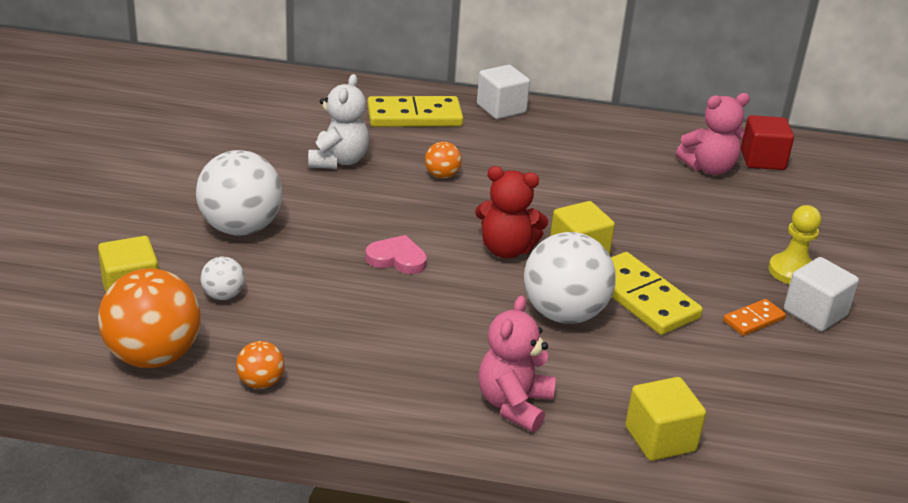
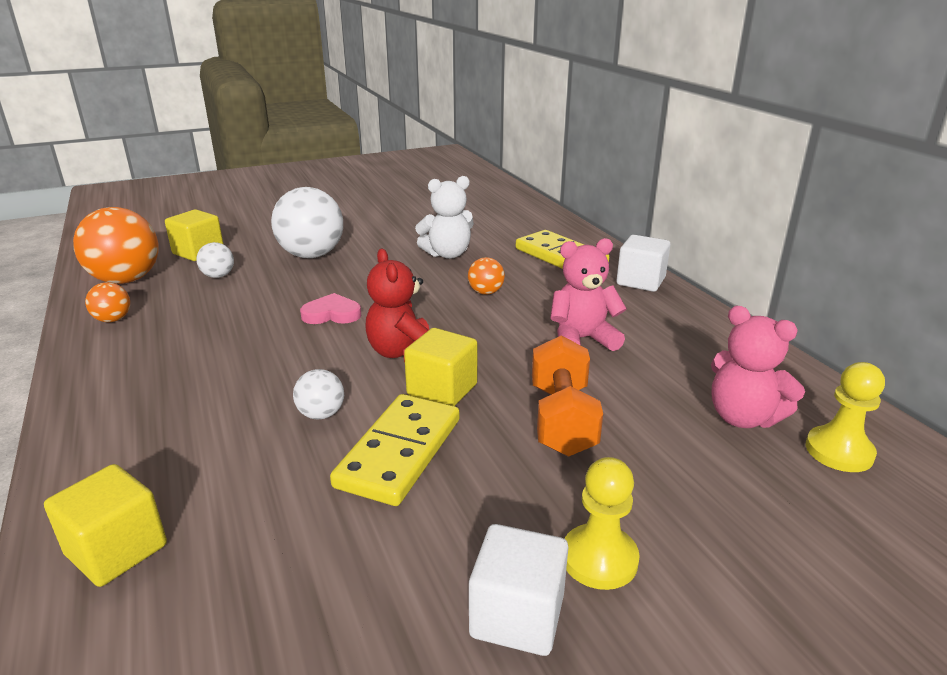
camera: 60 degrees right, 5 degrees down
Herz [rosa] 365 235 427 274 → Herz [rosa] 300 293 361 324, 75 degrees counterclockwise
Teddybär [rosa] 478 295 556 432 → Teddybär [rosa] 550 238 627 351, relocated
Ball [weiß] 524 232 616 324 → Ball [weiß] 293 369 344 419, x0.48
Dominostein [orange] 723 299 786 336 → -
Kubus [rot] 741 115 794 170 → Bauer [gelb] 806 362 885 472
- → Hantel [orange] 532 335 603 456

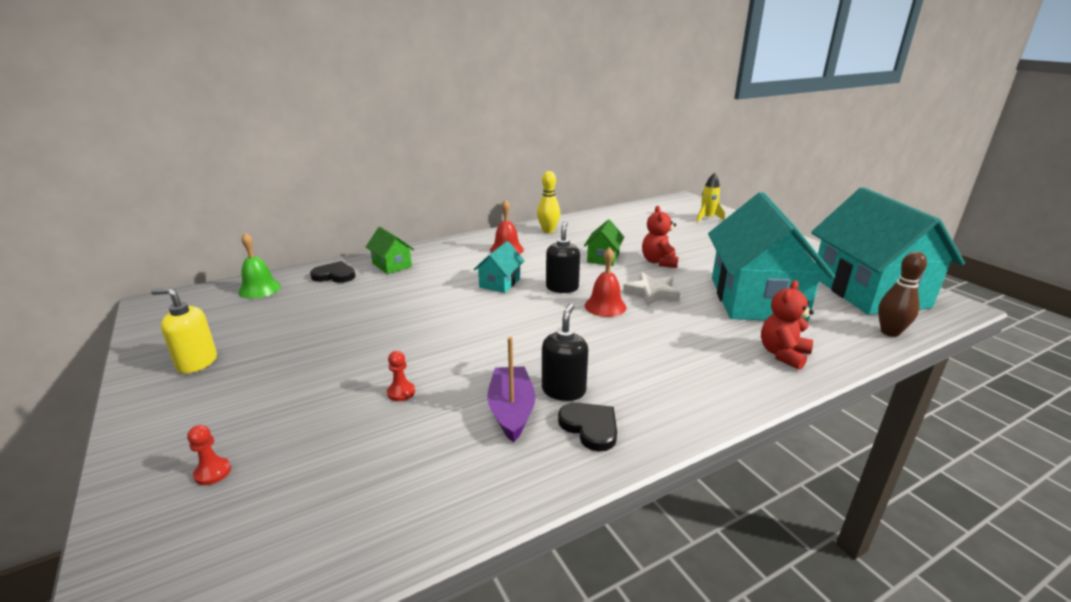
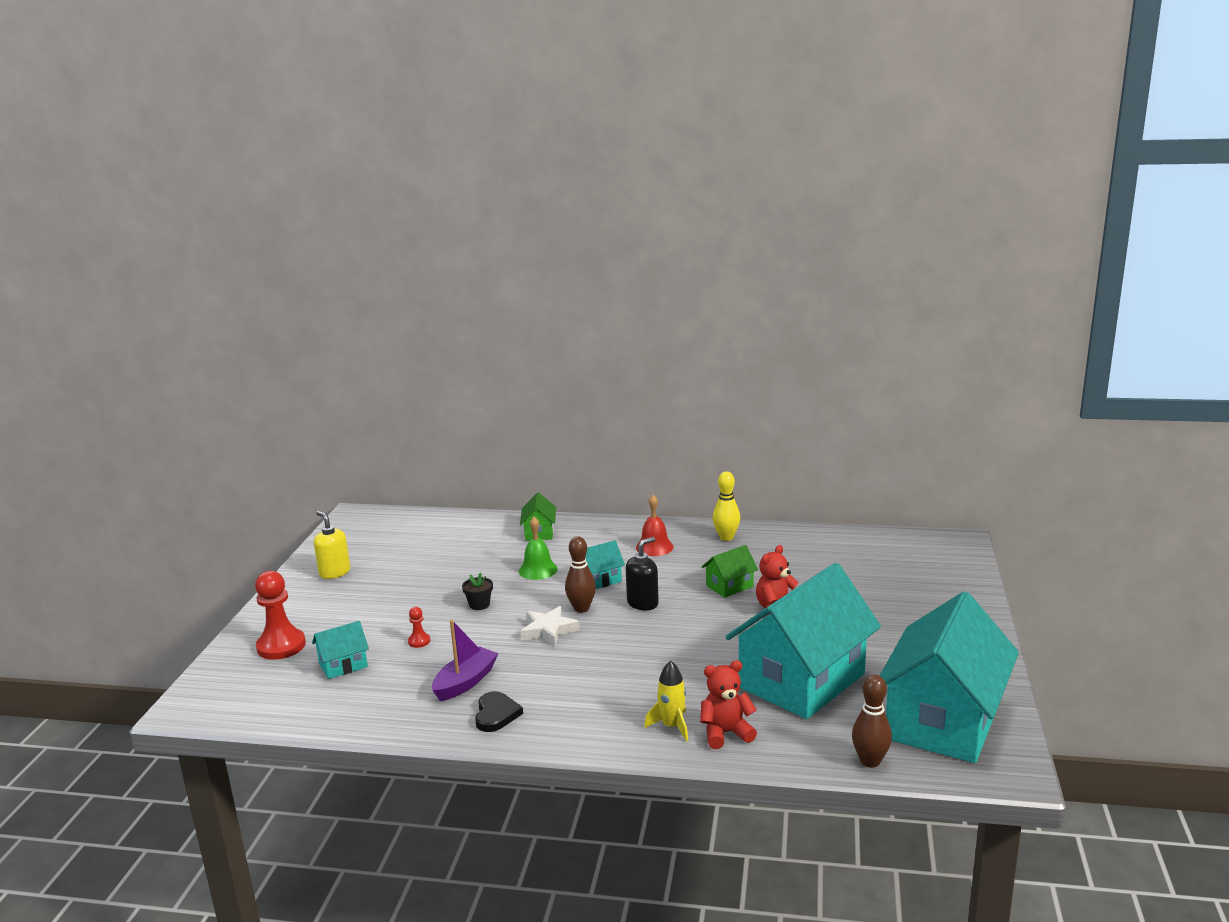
camera: 40 degrees right, 5 degrees down
Bauer [rot] 187 425 231 485 → Bauer [rot] 255 571 306 660, x2.15
Glocke [grün] 238 233 281 299 → Glocke [grün] 519 517 557 580, relocated
Herz [schwarz] 310 261 355 283 → -
Seifenspender [schwarz] 542 303 588 401 → -
Glocke [rot] 585 247 626 317 → -
Stern [weiß] 623 272 680 307 → Stern [weiß] 521 606 580 646, relocated
Rakete [gelb] 697 173 725 222 → Rakete [gelb] 644 660 688 741, relocated
- → Haus [türkis] 312 621 369 679
- → Blumentopf [schwarz] 462 573 493 610
- → Bowlingkegel [braun] 565 536 596 613

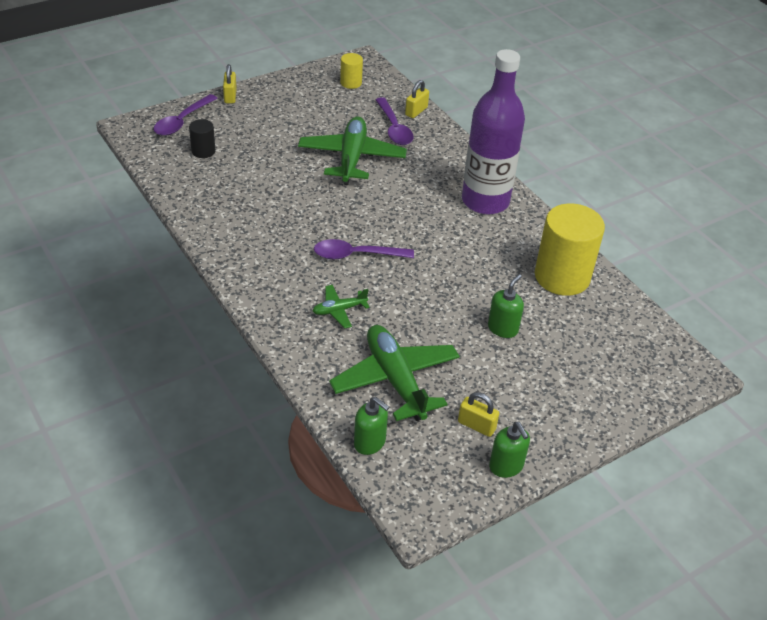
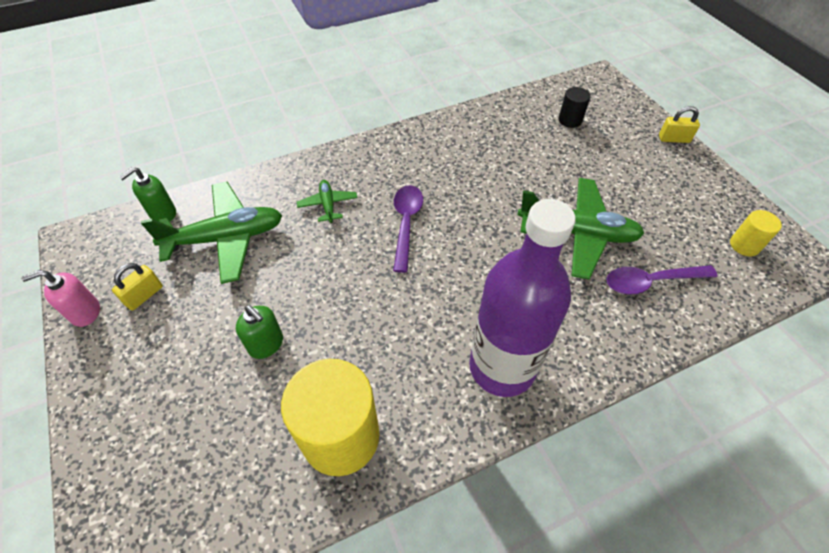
camera: 100 degrees right, 10 degrees up
Löffel [lila] 154 94 218 136 → -
Vorhängeschloss [gelb] 405 80 429 118 → -
Seifenspender [grün] 489 422 530 478 → Seifenspender [rosa] 21 270 100 327

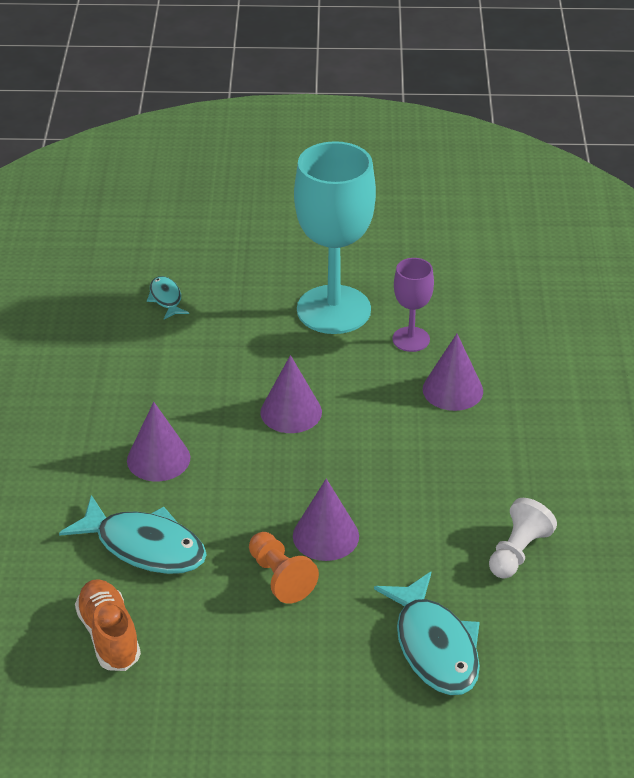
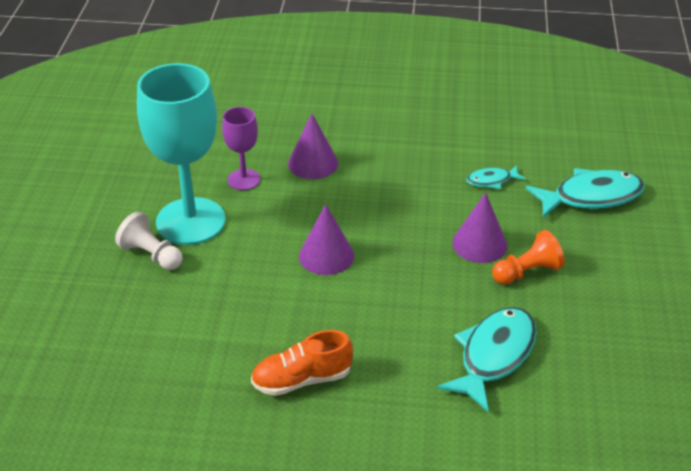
camera: 85 degrees left, 0 degrees up
Schuh [orange] 75 579 141 671 → Schuh [orange] 251 330 353 396, relocated
Kegel [lila] 127 402 190 481 → -
Fisch [türkis] 147 276 189 320 → Fisch [türkis] 466 165 526 189, relocated
Bauer [weiß] 489 498 557 579 → Bauer [weiß] 115 211 183 270, relocated

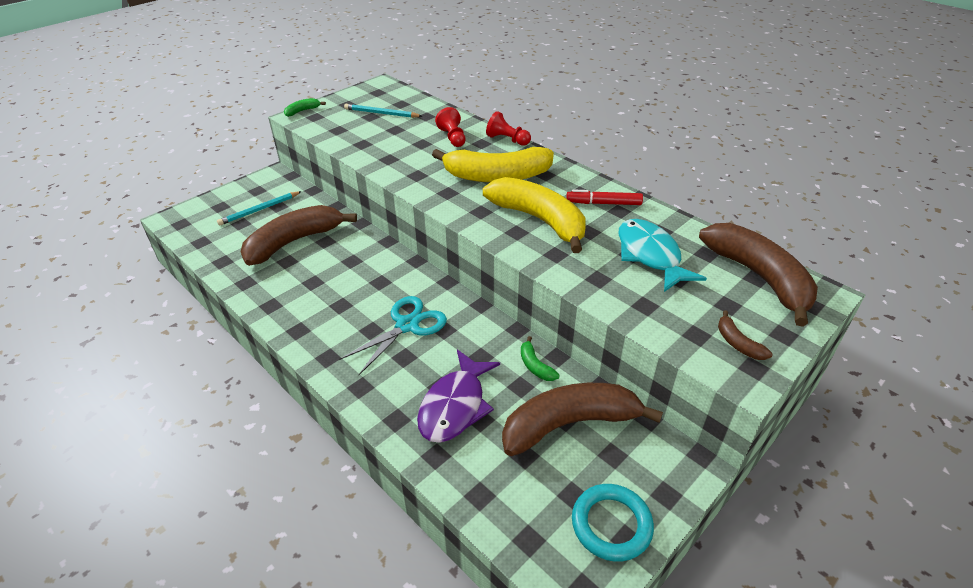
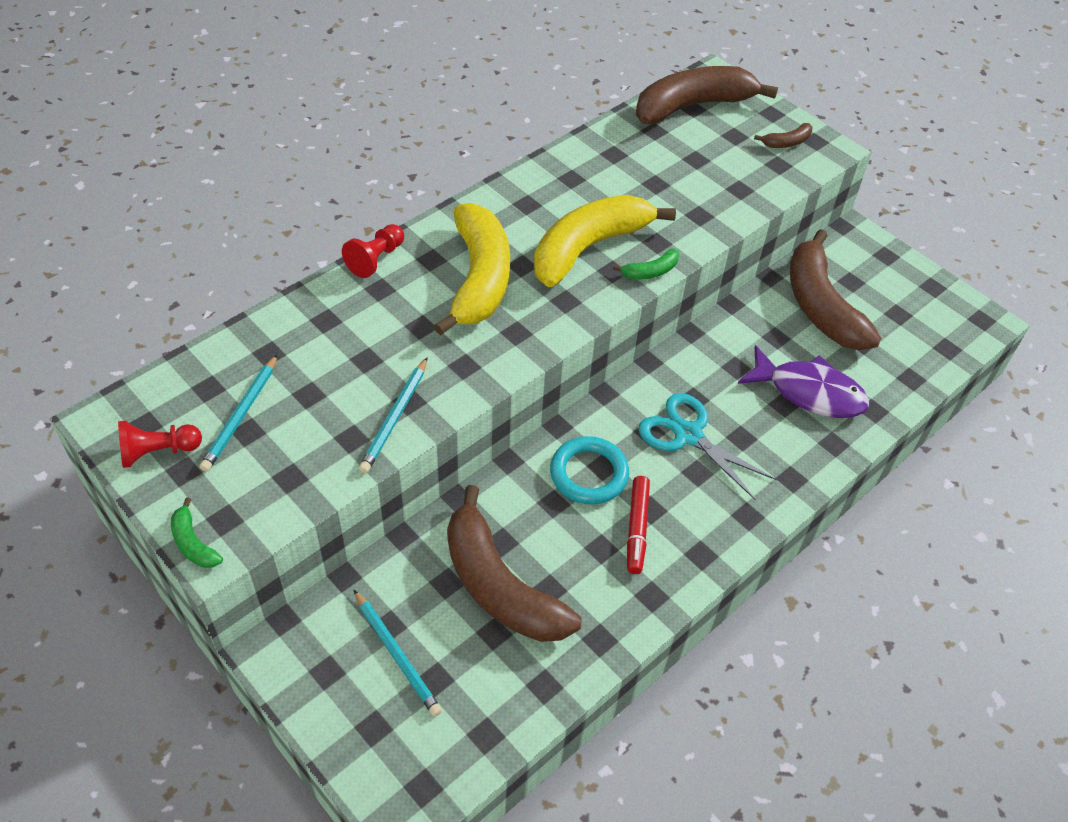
camera: 90 degrees left, 10 degrees up
Bauer [rot] 435 107 466 147 → Bauer [rot] 118 421 202 468, relocated
Banane [grün] 521 336 559 381 → Banane [grün] 613 248 679 280, relocated
Filzstift [rot] 566 189 643 205 → Filzstift [rot] 627 476 650 574, relocated
Ring [türkis] 572 484 654 562 → Ring [türkis] 550 436 629 504, relocated
Fisch [türkis] 618 219 707 292 → -
- → Bleistift [türkis] 359 357 428 473

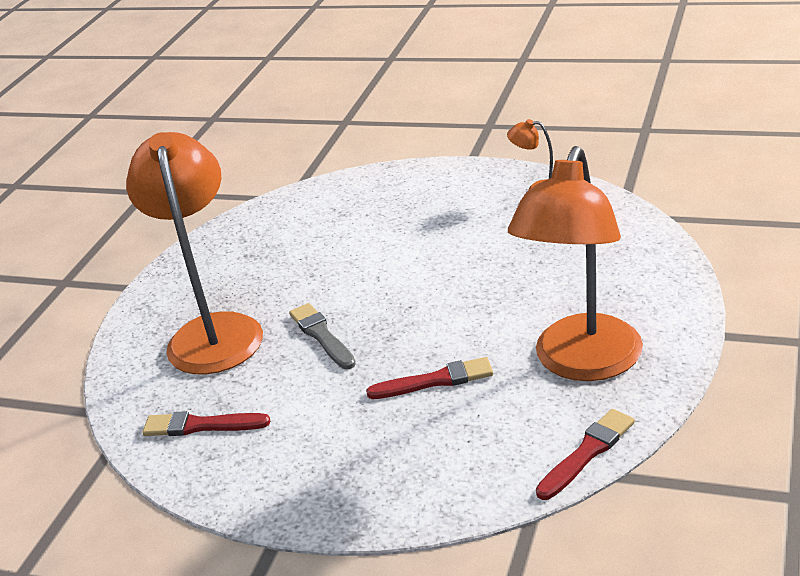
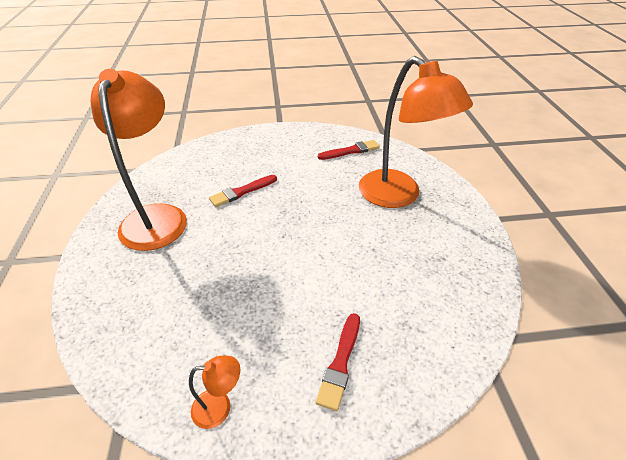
camera: 150 degrees right, 10 degrees up
Pinsel [grau] 289 303 356 369 → -
Pinsel [rot] 536 409 635 500 → Pinsel [rot] 316 313 360 411, relocated

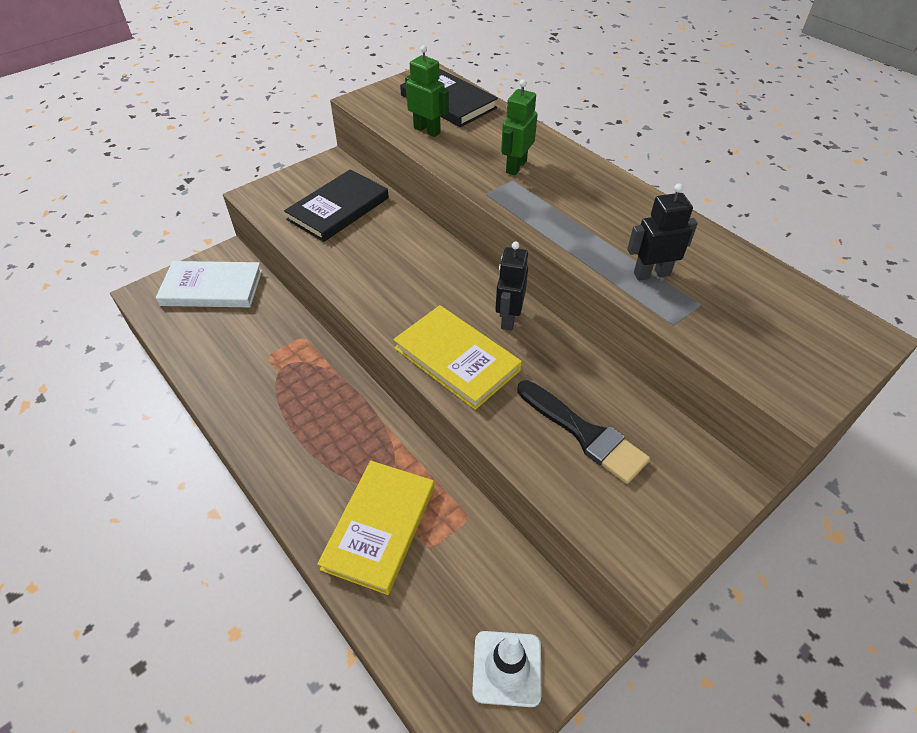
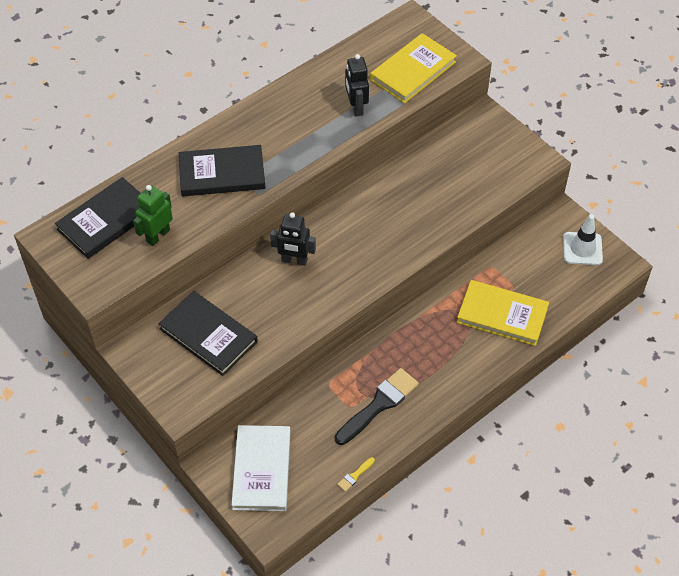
camera: 90 degrees left, 5 degrees up
Buch [gelb] 393 305 522 410 → Buch [gelb] 370 33 457 103, relocated
Roboter [schwarz] 495 242 528 331 → Roboter [schwarz] 270 212 316 266, relocated
Roboter [grün] 501 79 538 175 → Buch [schwarz] 179 145 265 196
Pinsel [schwarz] 517 380 650 484 → Pinsel [schwarz] 335 368 419 445, relocated
- → Pinsel [gelb] 337 457 375 492

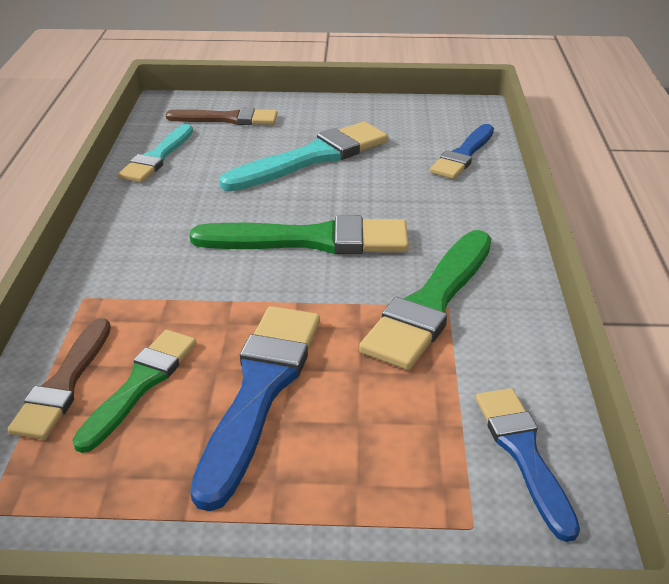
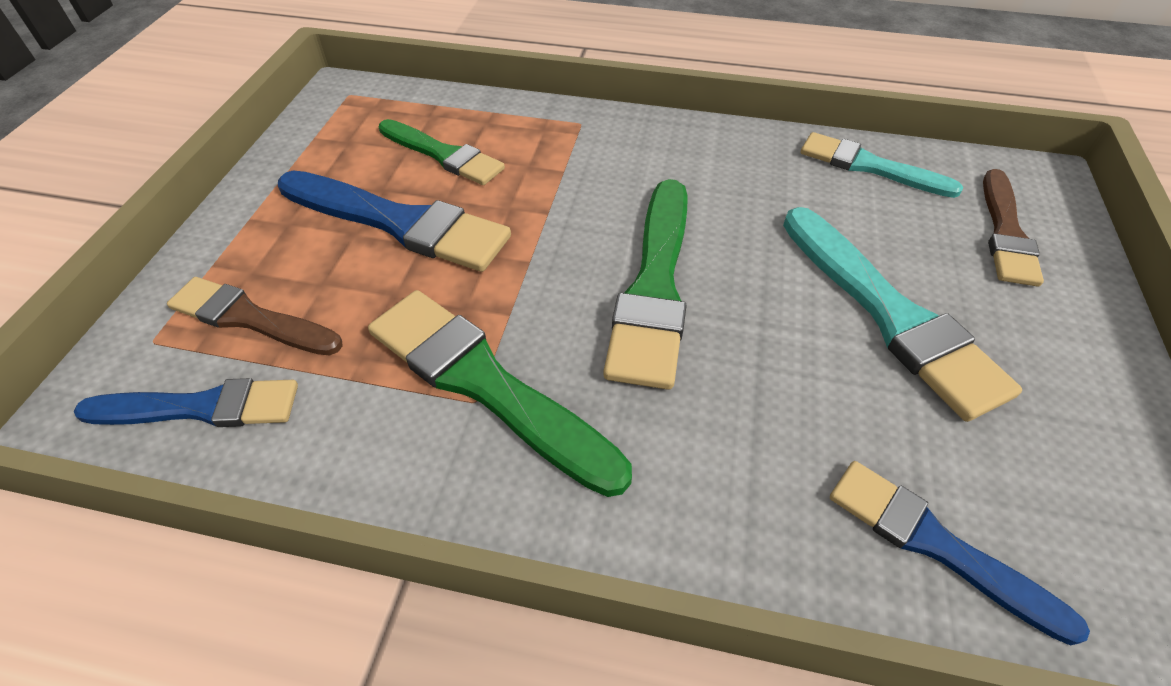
camera: 100 degrees right, 15 degrees up
Pinsel [braun] 8 318 111 440 → Pinsel [braun] 167 277 343 355, relocated

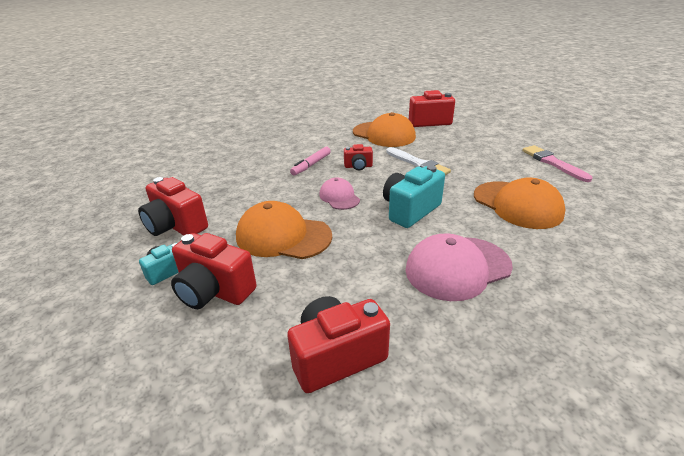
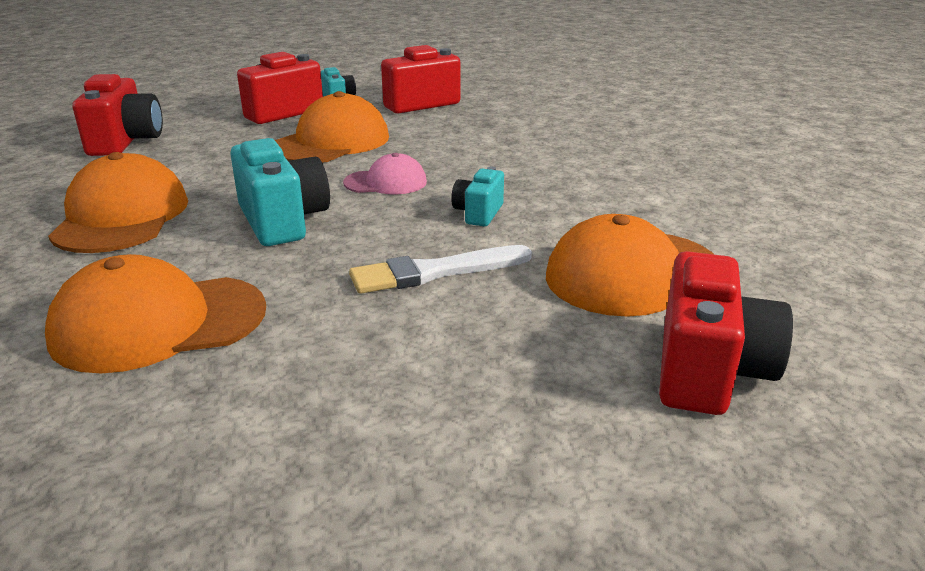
camera: 110 degrees right, 5 degrees down
Filzstift [rosa] 290 147 331 176 → -
Kamera [rot] 344 144 373 170 → Kamera [türkis] 451 167 504 226
Kappe [rosa] 405 233 513 301 → Kappe [orange] 48 152 188 253
Pinsel [rosa] 522 145 592 182 → -

